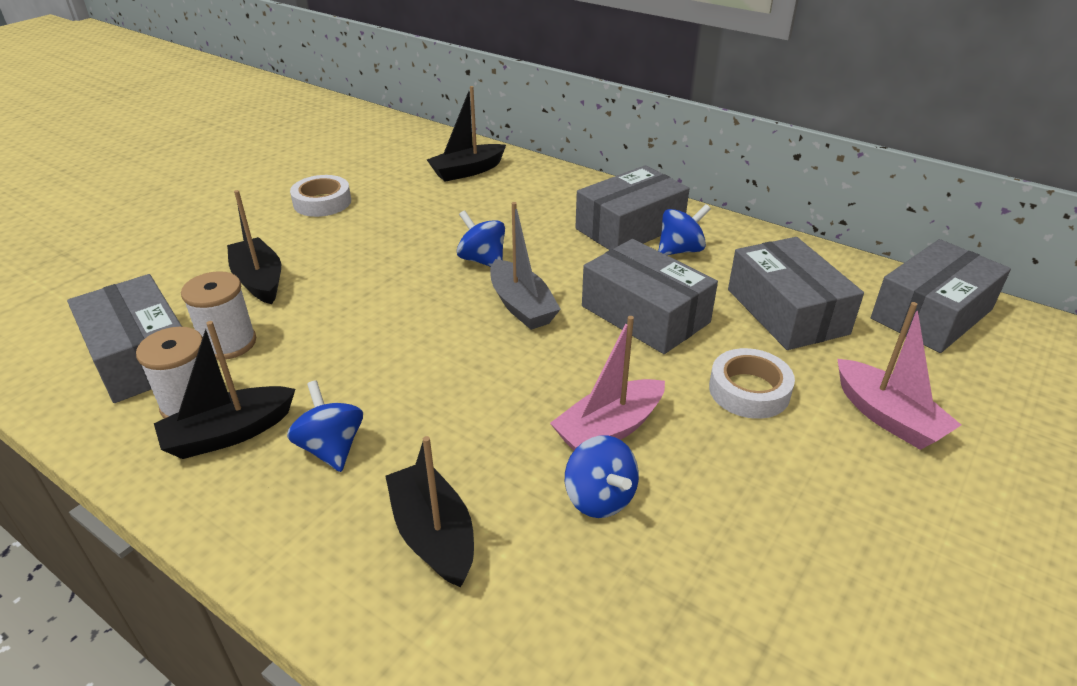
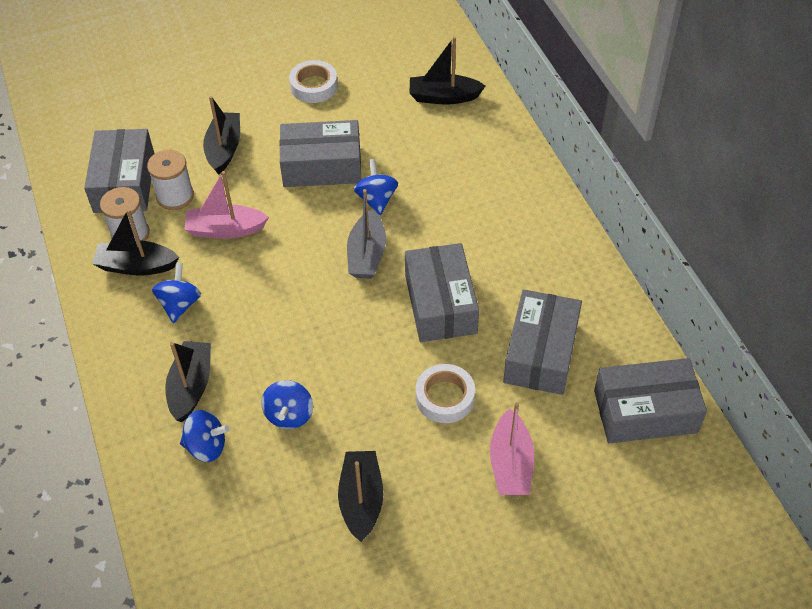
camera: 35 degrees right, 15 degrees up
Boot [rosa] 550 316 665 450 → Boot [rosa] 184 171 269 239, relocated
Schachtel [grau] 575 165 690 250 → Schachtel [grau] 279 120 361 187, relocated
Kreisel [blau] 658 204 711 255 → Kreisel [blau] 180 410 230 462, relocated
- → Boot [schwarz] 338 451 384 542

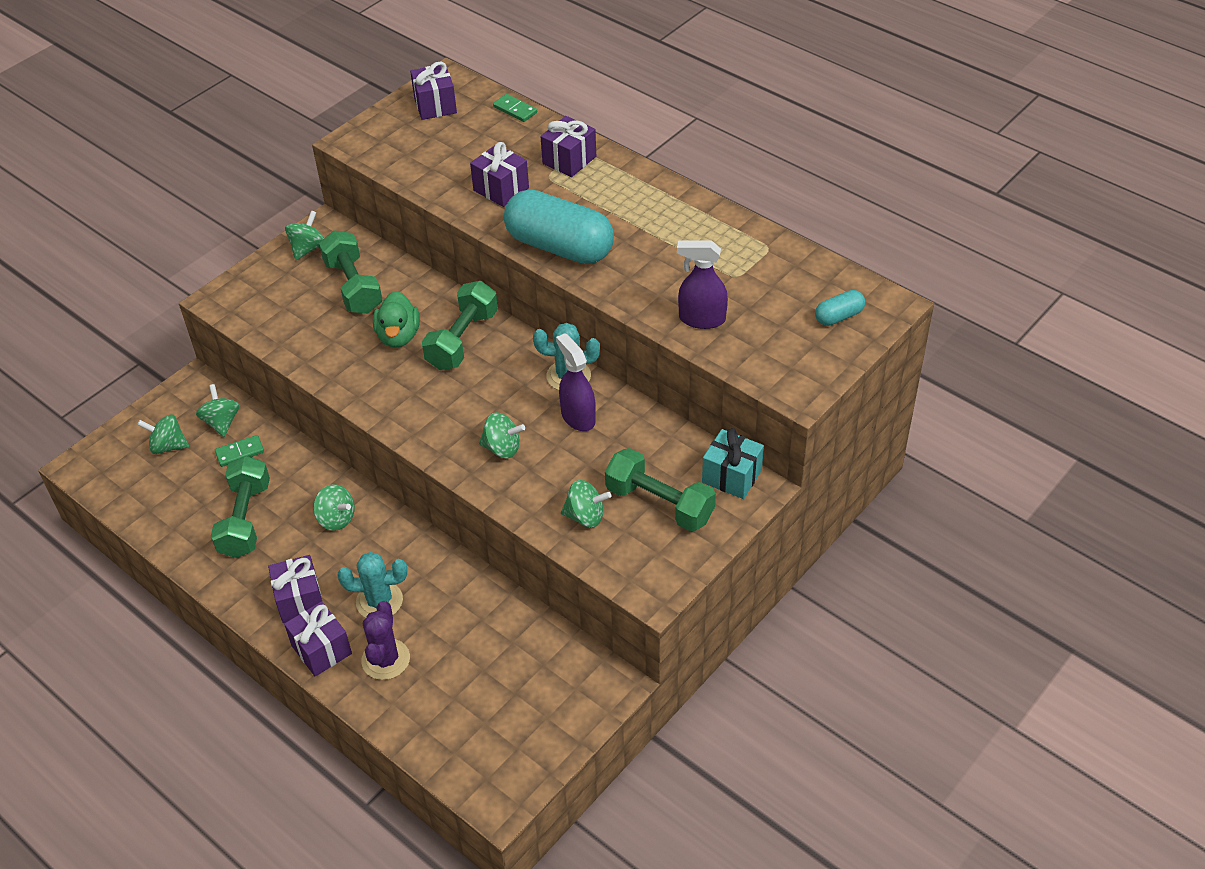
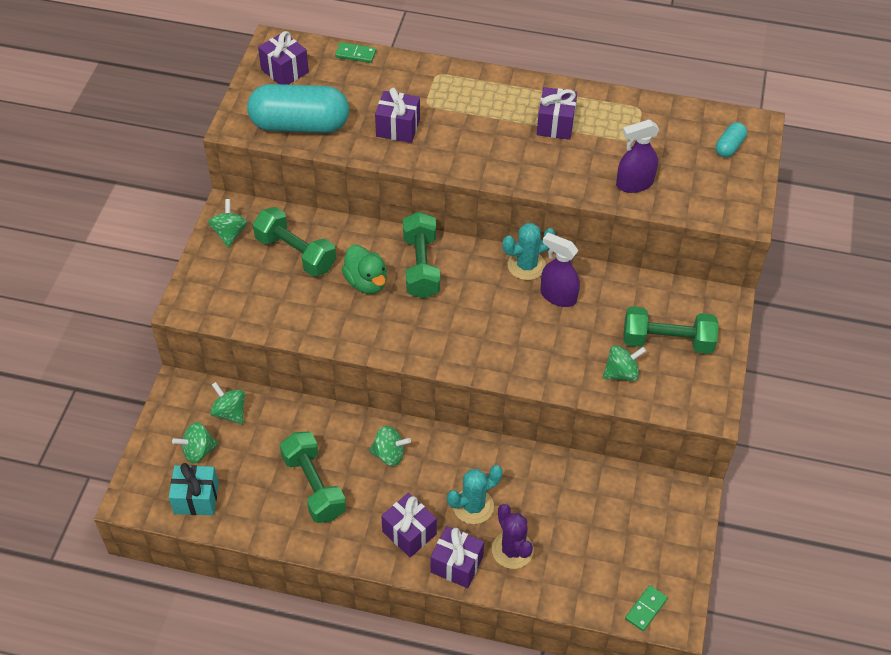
camera: 30 degrees left, 5 degrees up
Dominostein [grün] 215 435 264 467 → Dominostein [grün] 625 585 668 631, relocated
Kreisel [grün] 479 412 525 458 → -
Kapsel [türkis] 504 189 614 264 → Kapsel [türkis] 247 84 349 133, relocated
Geschenk [lila] 541 116 596 177 → Geschenk [lila] 537 87 577 140, relocated
Geschenk [türkis] 702 428 764 499 → Geschenk [türkis] 169 463 219 515, relocated

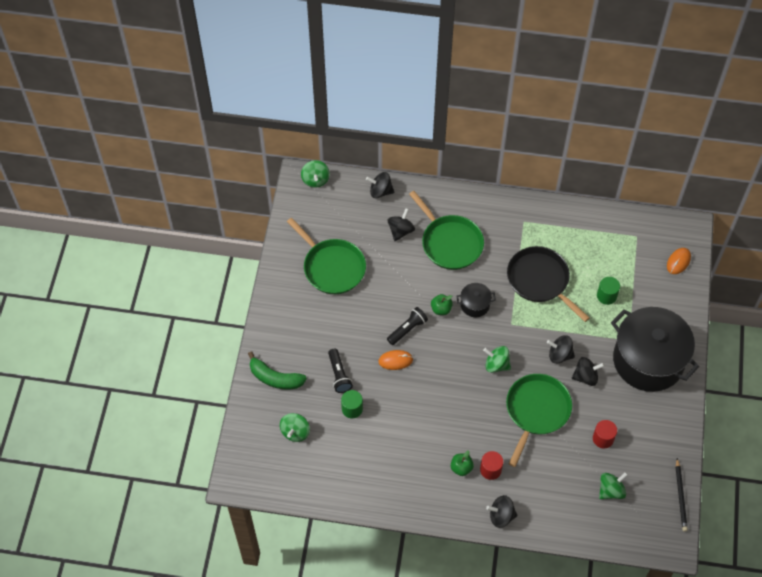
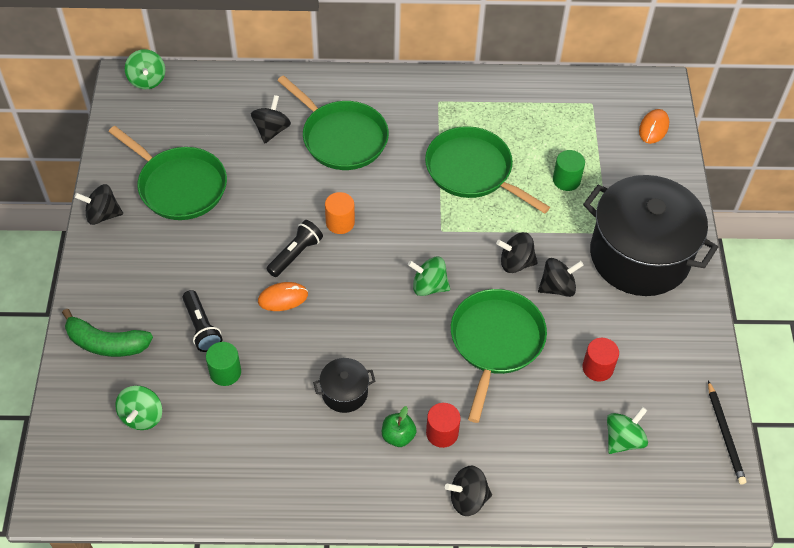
camera: 10 degrees left, 5 degrees down
Kreisel [schwarz] 366 172 394 198 → Kreisel [schwarz] 74 184 123 225, relocated
Apfel [grün] 431 294 453 315 → Vollzylinder [orange] 325 192 355 234
Kochtopf [schwarz] 457 283 496 317 → Kochtopf [schwarz] 313 358 376 413, relocated
Pfanne [schwarz] 507 246 590 322 → Pfanne [grün] 425 126 550 214

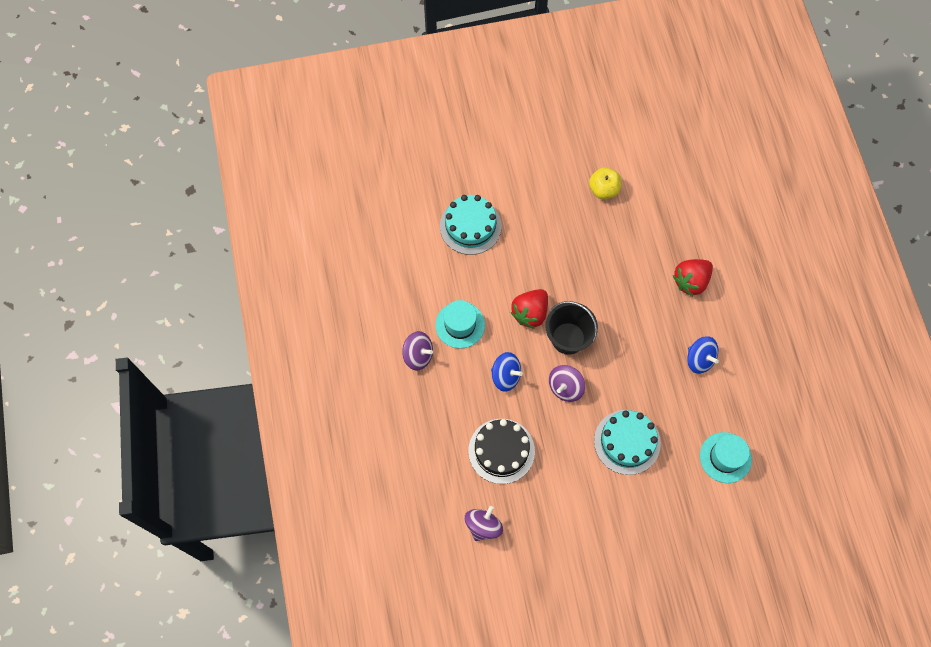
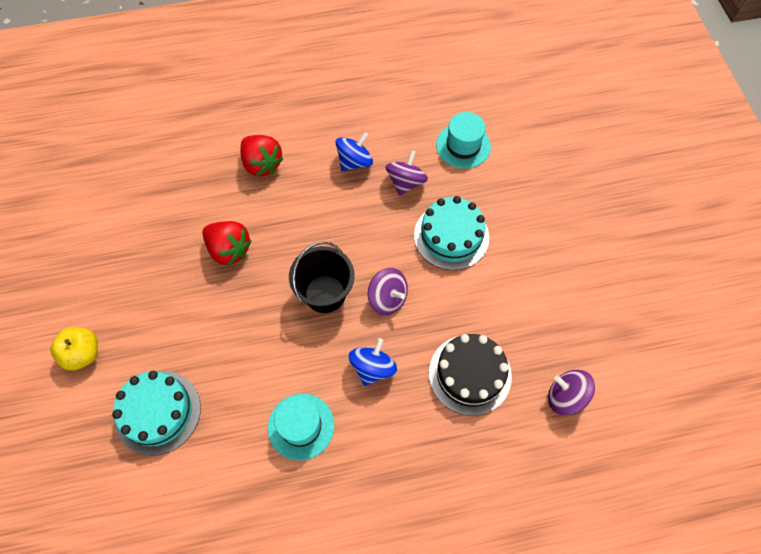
camera: 90 degrees left, 5 degrees down
Kreisel [lila] 402 331 433 371 → Kreisel [lila] 385 150 428 196, relocated
Erdbeere [rot] 510 289 548 329 → Erdbeere [rot] 202 221 252 266, relocated
Apfel [gelb] 589 167 621 199 → Apfel [gelb] 50 327 98 371, relocated

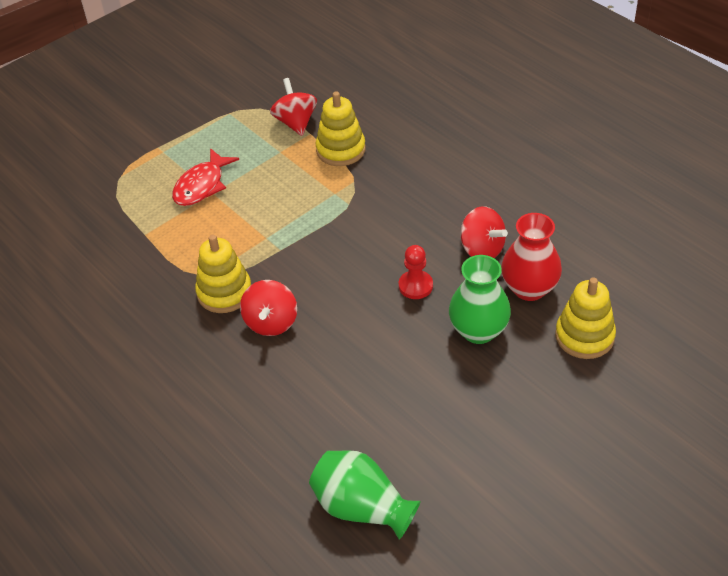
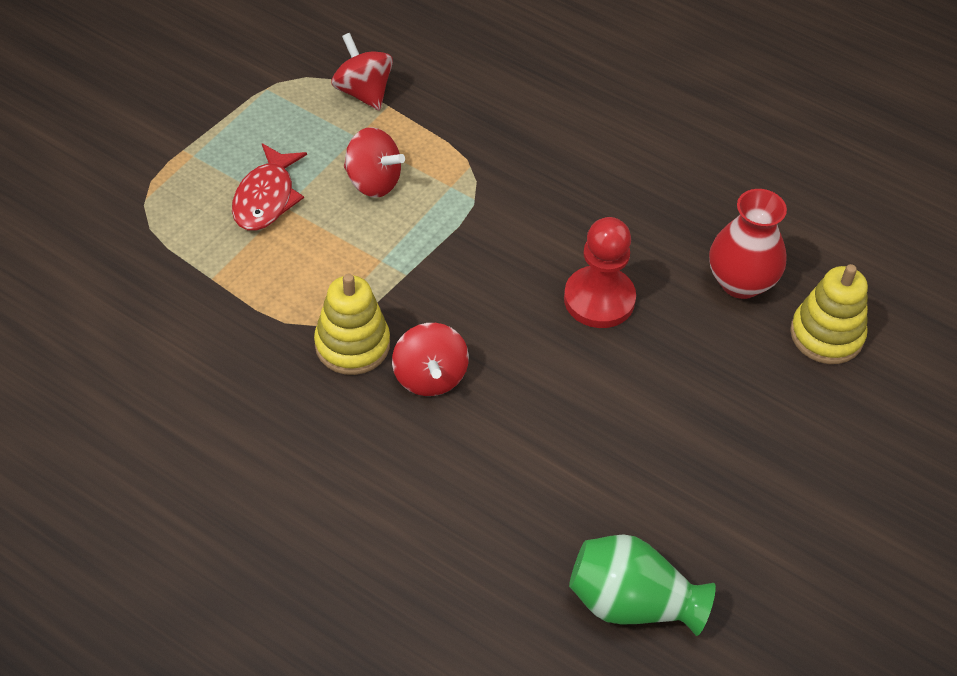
camera: 20 degrees left, 5 degrees up
Stapelspielzeug [gelb] 316 91 366 166 → -
Bauer [rot] 399 245 433 299 → Bauer [rot] 564 217 636 328, x1.58
Vase [grün] 449 255 511 344 → -
Kreisel [rot] 461 206 508 258 → Kreisel [rot] 344 127 405 198, relocated

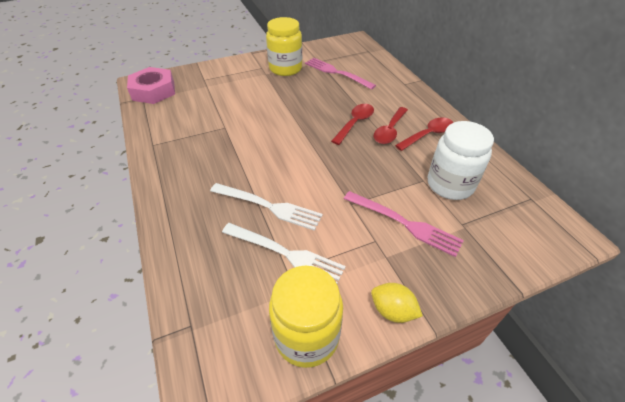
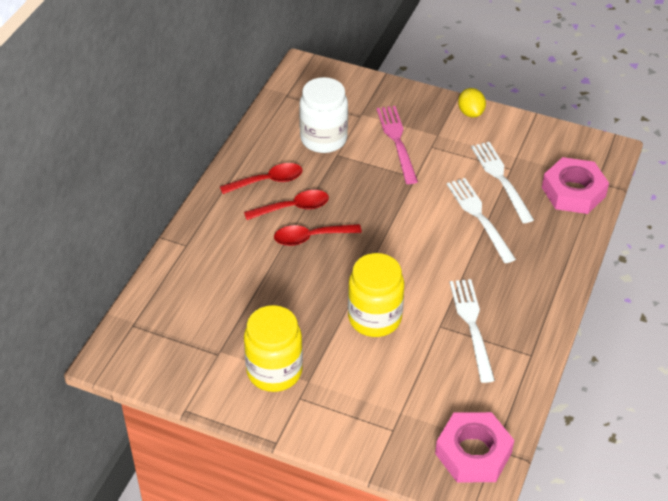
camera: 135 degrees left, 0 degrees up
Einmachglas [gelb] 269 266 343 368 → Einmachglas [gelb] 348 253 404 337, relocated
Gabel [rosa] 305 58 376 89 → -
Löffel [rot] 395 117 453 151 → Löffel [rot] 220 163 303 194, 150 degrees clockwise
- → Gabel [weiß] 450 279 495 383
- → Sechskantmutter [rosa] 542 157 609 214

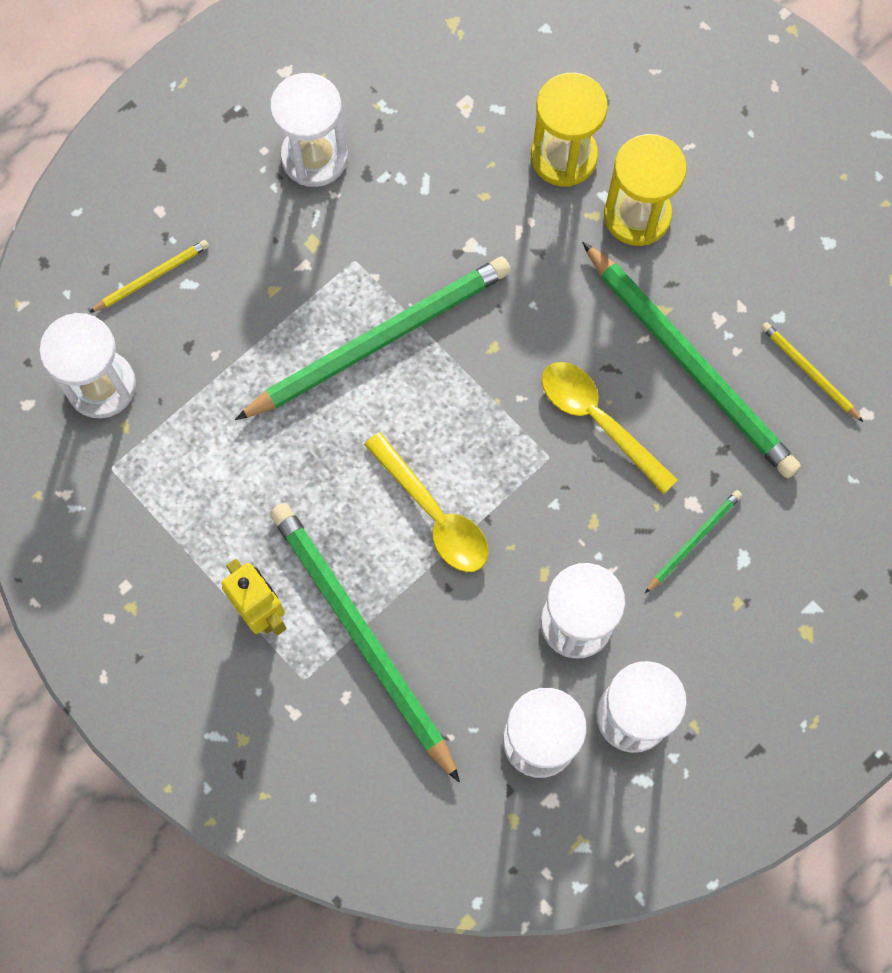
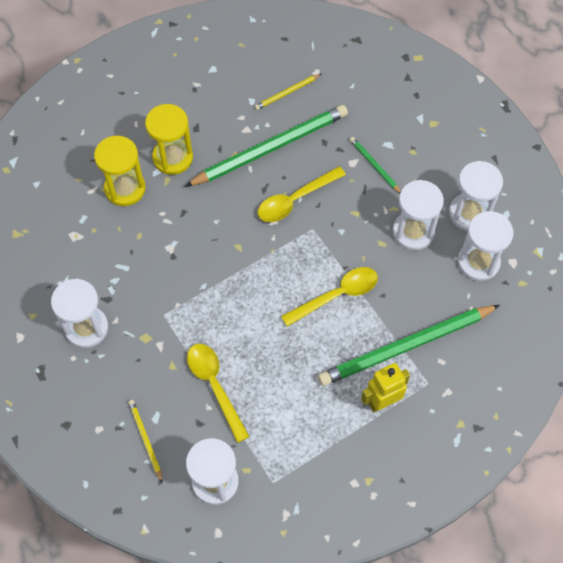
camera: 80 degrees left, 10 degrees down
Bleistift [grün] 235 257 511 420 → -
- → Löffel [gelb] 187 344 250 443

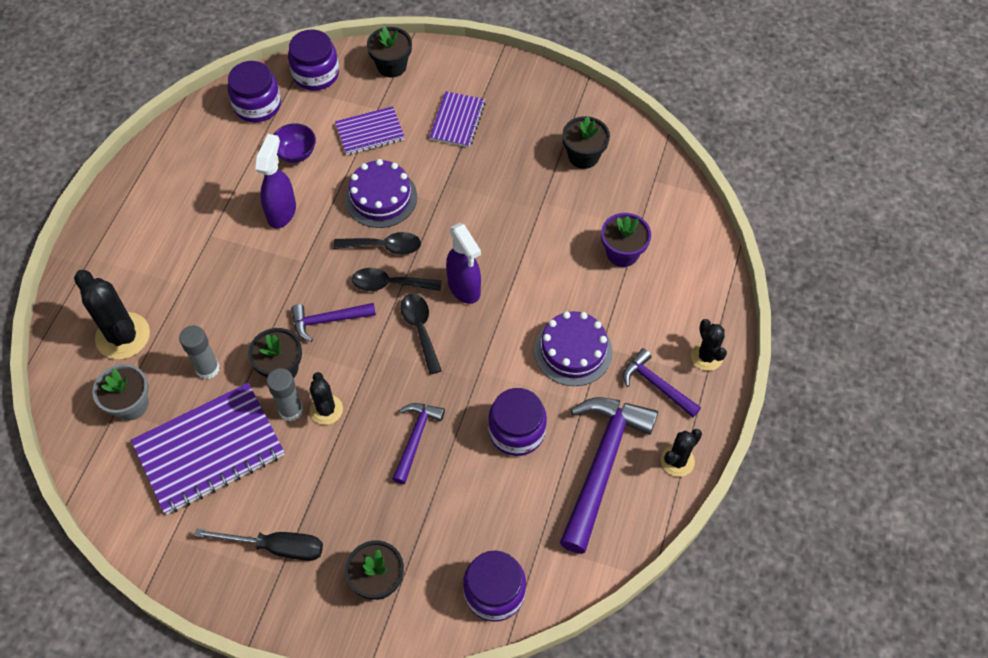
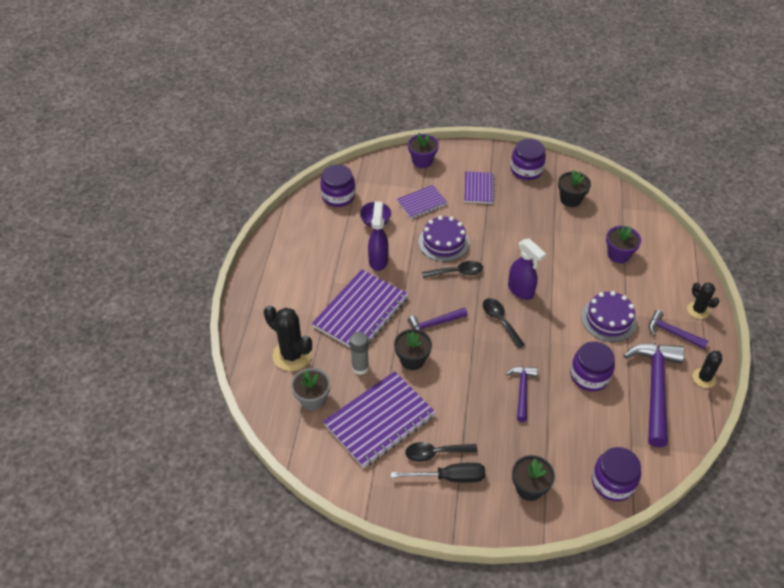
camera: 10 degrees left, 10 degrees down
Klebestift [grau] 267 368 303 421 → -
Einmachglas [lila] 288 29 339 90 → Einmachglas [lila] 510 139 546 180, relocated
Kaktus [schwarz] 310 372 343 425 → -
Löffel [schwarz] 352 268 441 291 → Löffel [schwarz] 405 442 478 462, relocated
Blumentopf [schwarz] 367 26 412 78 → Blumentopf [lila] 408 133 439 168
- → Notizbuch [lila] 312 269 409 347

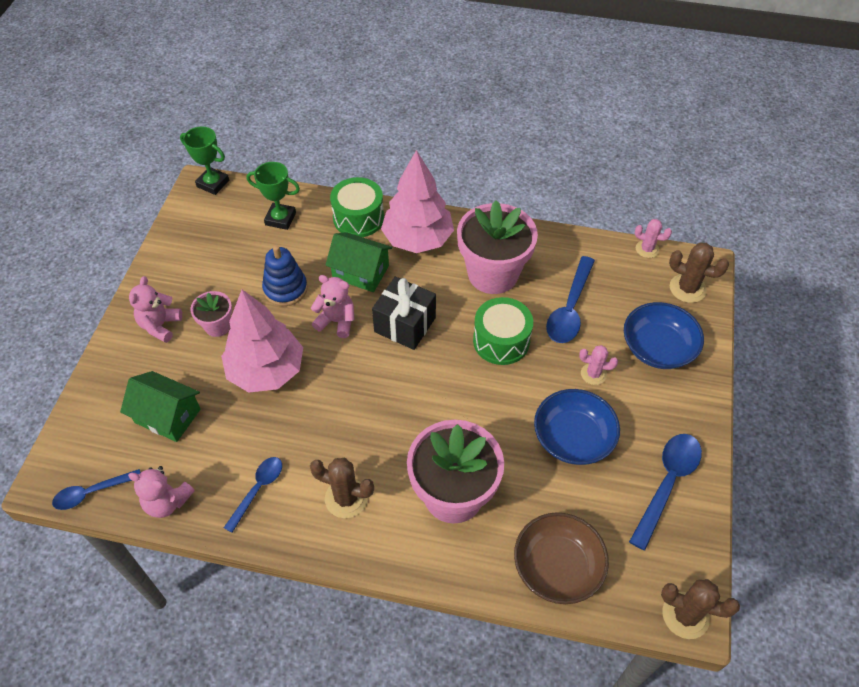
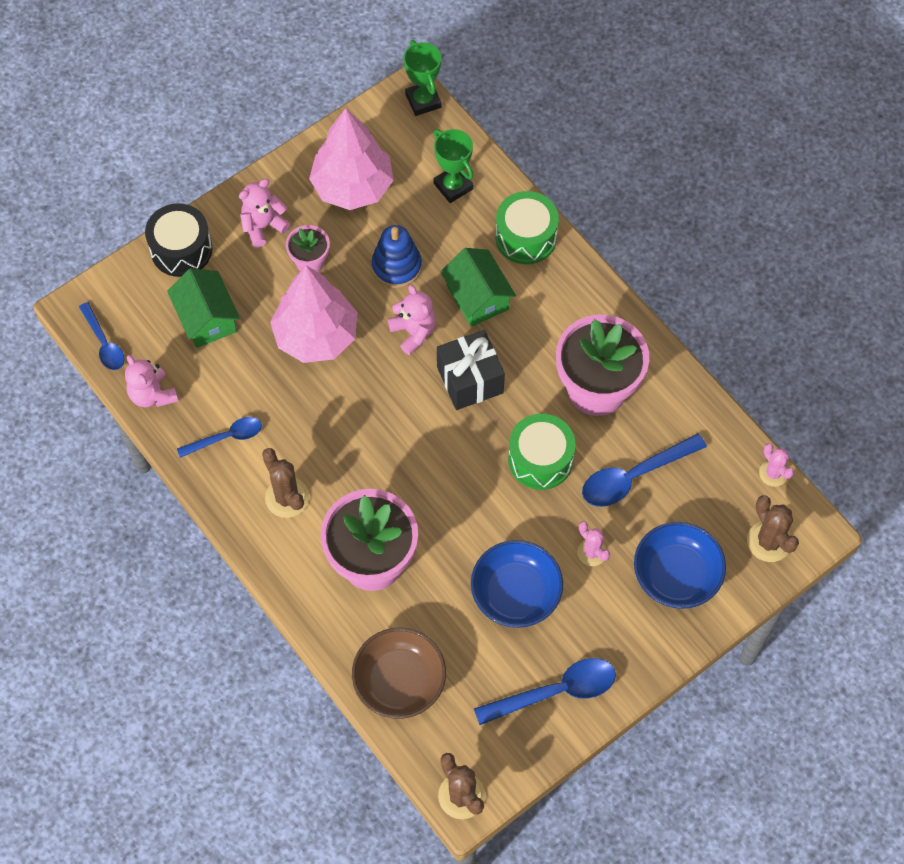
camera: 40 degrees right, 10 degrees up
Löffel [blau] 52 469 141 510 → Löffel [blau] 79 302 125 370, 135 degrees counterclockwise
Baum [rosa] 381 150 454 253 → Baum [rosa] 309 108 394 210, relocated
- → Trommel [schwarz] 145 203 212 277

